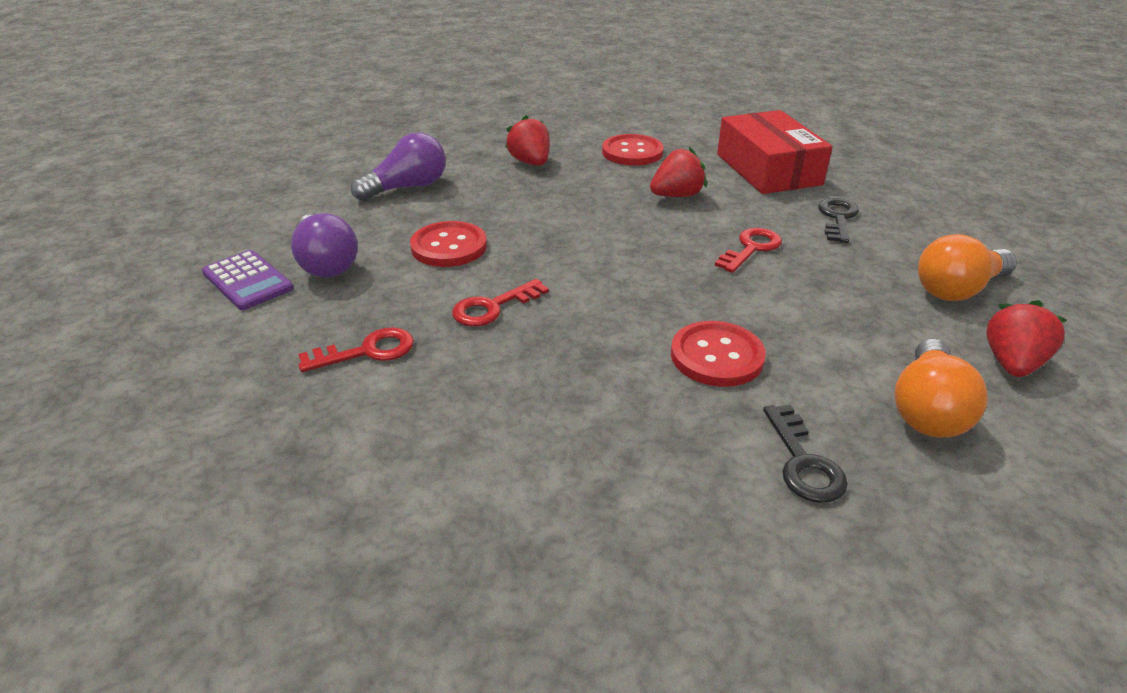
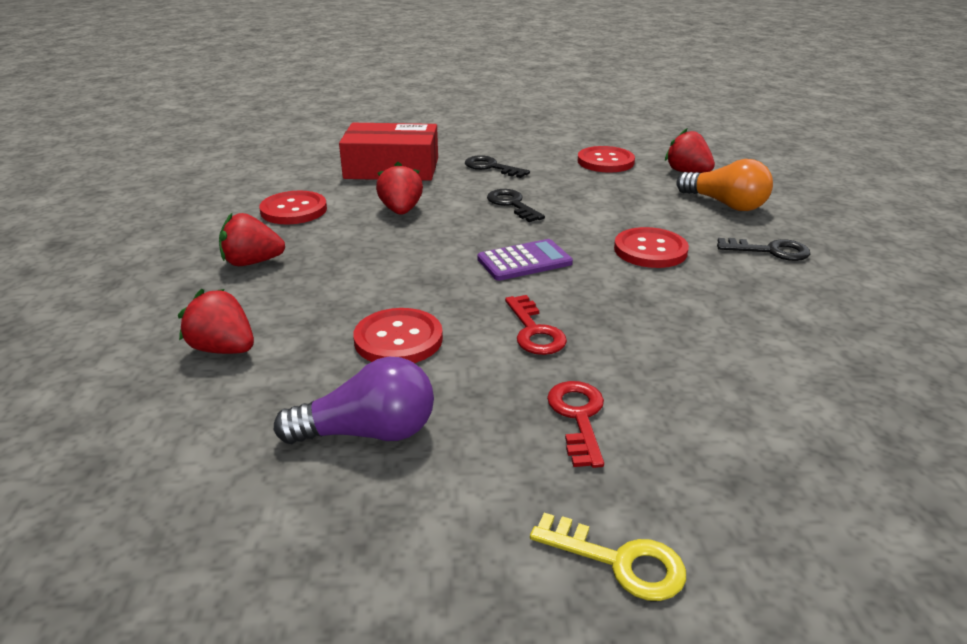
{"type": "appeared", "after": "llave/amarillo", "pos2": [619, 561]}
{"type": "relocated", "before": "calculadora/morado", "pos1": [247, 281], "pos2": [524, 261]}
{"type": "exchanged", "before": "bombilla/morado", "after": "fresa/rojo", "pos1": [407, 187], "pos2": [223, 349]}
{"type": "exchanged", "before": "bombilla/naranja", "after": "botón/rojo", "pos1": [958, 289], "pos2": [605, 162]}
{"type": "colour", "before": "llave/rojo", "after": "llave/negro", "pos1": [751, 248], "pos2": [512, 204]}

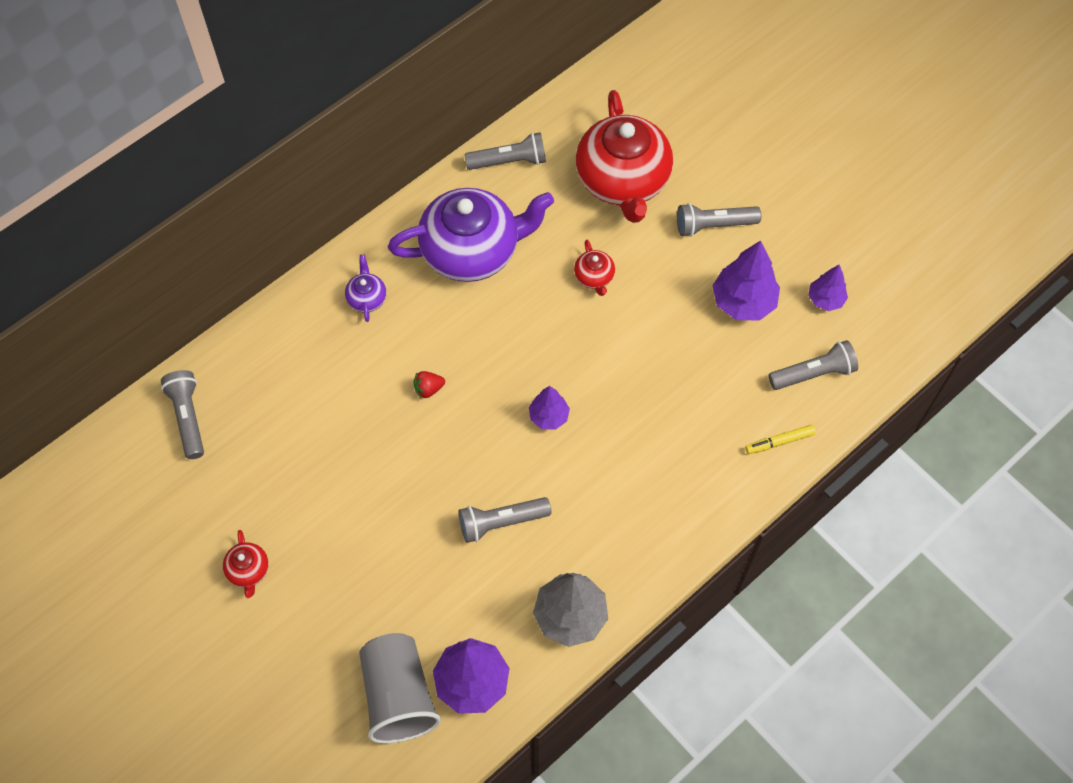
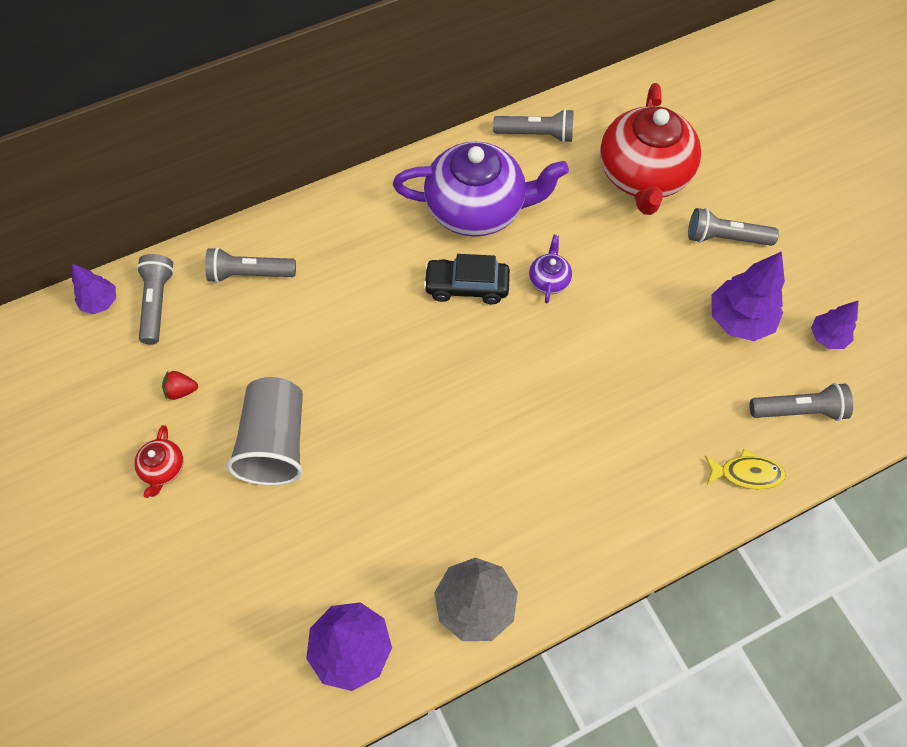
{"type": "missing", "before": "tetera/rojo", "pos1": [594, 277]}
{"type": "appeared", "after": "coche/negro", "pos2": [466, 286]}
{"type": "relocated", "before": "tetera/morado", "pos1": [367, 298], "pos2": [549, 280]}
{"type": "relocated", "before": "vaso/gris", "pos1": [398, 695], "pos2": [275, 442]}
{"type": "relocated", "before": "fresa/rojo", "pos1": [428, 389], "pos2": [181, 390]}
{"type": "relocated", "before": "lámpara de mano/gris", "pos1": [501, 522], "pos2": [249, 274]}
{"type": "relocated", "before": "árbol/morado", "pos1": [549, 416], "pos2": [100, 302]}
{"type": "exchanged", "before": "rotulador/amarillo", "after": "pez/amarillo", "pos1": [779, 442], "pos2": [746, 473]}

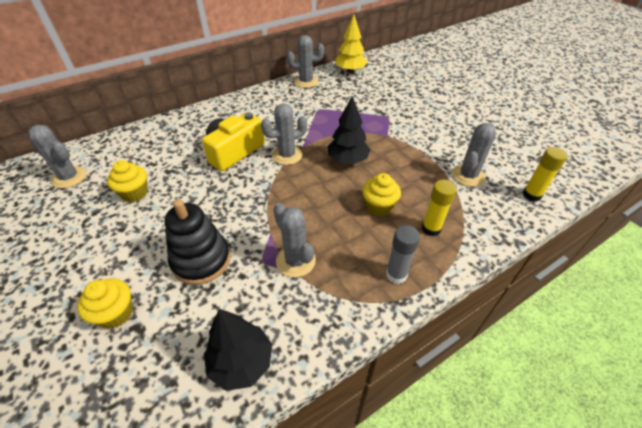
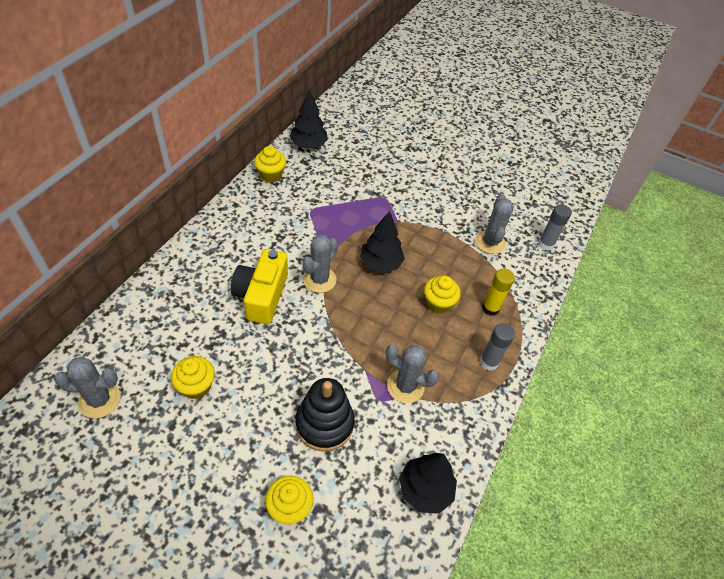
{"type": "exchanged", "before": "cactus/gris", "after": "magdalena/amarillo", "pos1": [306, 82], "pos2": [271, 175]}
{"type": "colour", "before": "árbol/amarillo", "after": "árbol/negro", "pos1": [350, 71], "pos2": [308, 145]}
{"type": "colour", "before": "barra de pegamento/amarillo", "after": "barra de pegamento/gris", "pos1": [531, 195], "pos2": [545, 244]}

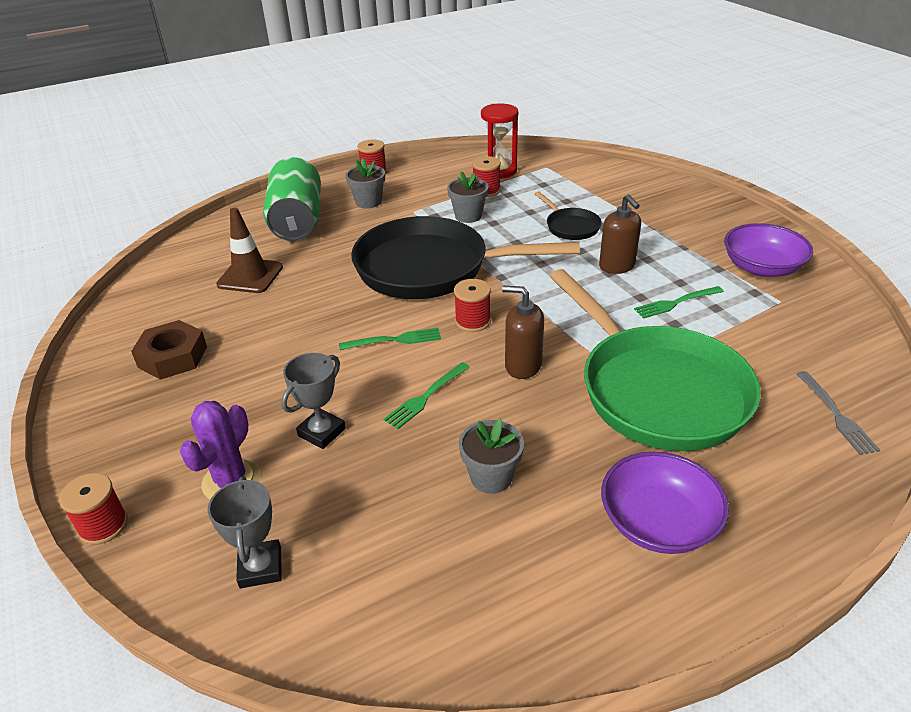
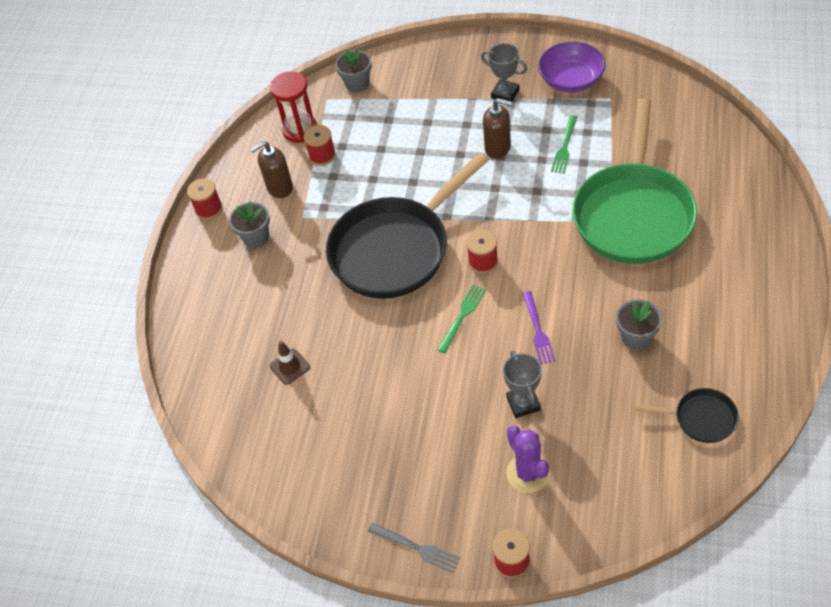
{"type": "missing", "before": "tuerca/marrón", "pos1": [172, 357]}
{"type": "missing", "before": "lata/verde", "pos1": [297, 221]}
{"type": "missing", "before": "cuenco/morado", "pos1": [658, 522]}
{"type": "relocated", "before": "trofeo/gris", "pos1": [260, 567], "pos2": [505, 94]}
{"type": "relocated", "before": "maceta/gris", "pos1": [468, 216], "pos2": [357, 84]}
{"type": "relocated", "before": "dispensador de jabón/marrón", "pos1": [522, 366], "pos2": [279, 188]}
{"type": "relocated", "before": "sartén/negro", "pos1": [570, 226], "pos2": [700, 418]}
{"type": "relocated", "before": "tenedor/gris", "pos1": [837, 415], "pos2": [417, 548]}
{"type": "colour", "before": "tenedor/verde", "after": "tenedor/morado", "pos1": [425, 397], "pos2": [538, 330]}
{"type": "spun", "before": "sartén/verde", "pos1": [656, 390], "pos2": [633, 214], "turn": 90}
{"type": "size", "before": "cono de tráfico/marrón", "pos1": [250, 276], "pos2": [290, 367], "scale": 0.63}

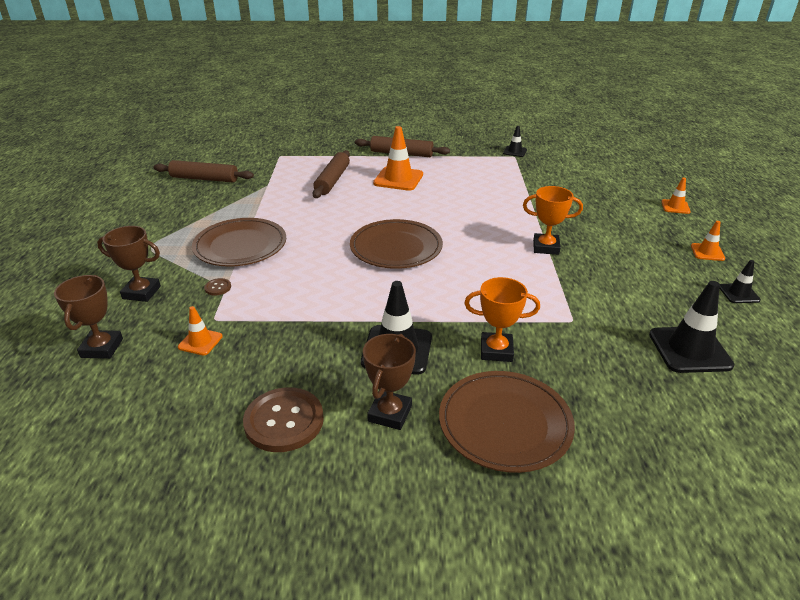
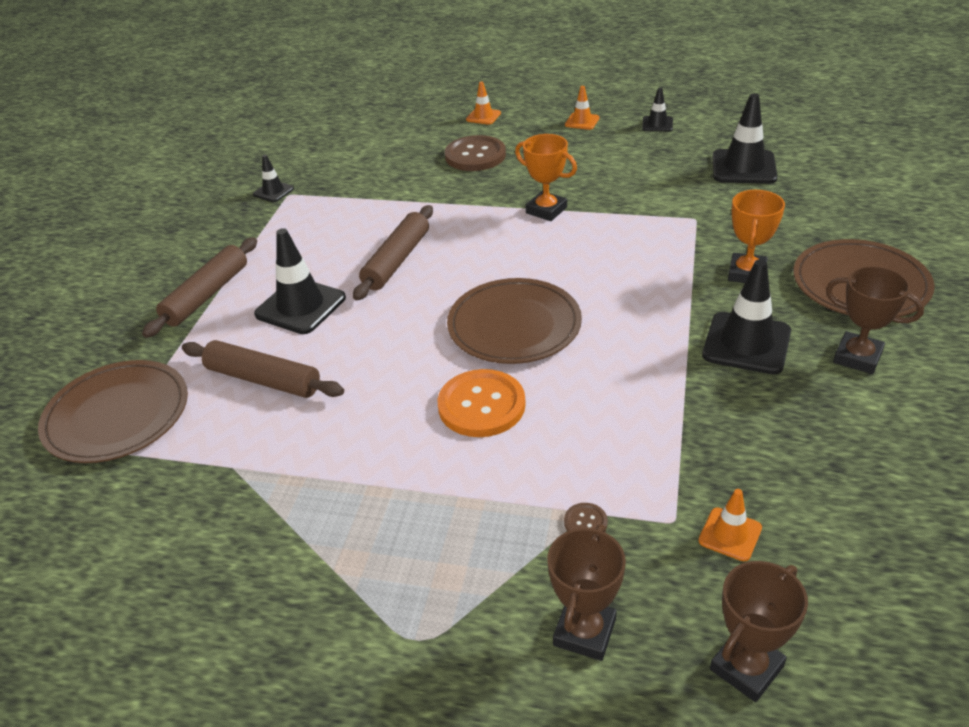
{"type": "appeared", "after": "botón/naranja", "pos2": [481, 405]}
{"type": "relocated", "before": "rodillo/marrón", "pos1": [204, 179], "pos2": [396, 260]}
{"type": "relocated", "before": "plato/marrón", "pos1": [240, 246], "pos2": [117, 415]}
{"type": "relocated", "before": "botón/marrón", "pos1": [284, 421], "pos2": [475, 155]}
{"type": "colour", "before": "cono de tráfico/naranja", "after": "cono de tráfico/negro", "pos1": [398, 179], "pos2": [300, 306]}
{"type": "spun", "before": "trofeo/marrón", "pos1": [102, 348], "pos2": [746, 668], "turn": -60}
{"type": "spun", "before": "trofeo/naranja", "pos1": [546, 247], "pos2": [546, 210], "turn": -75}

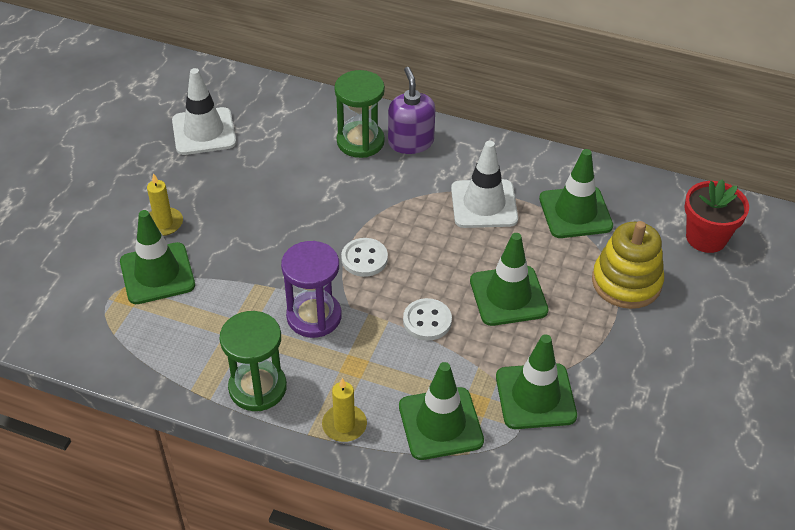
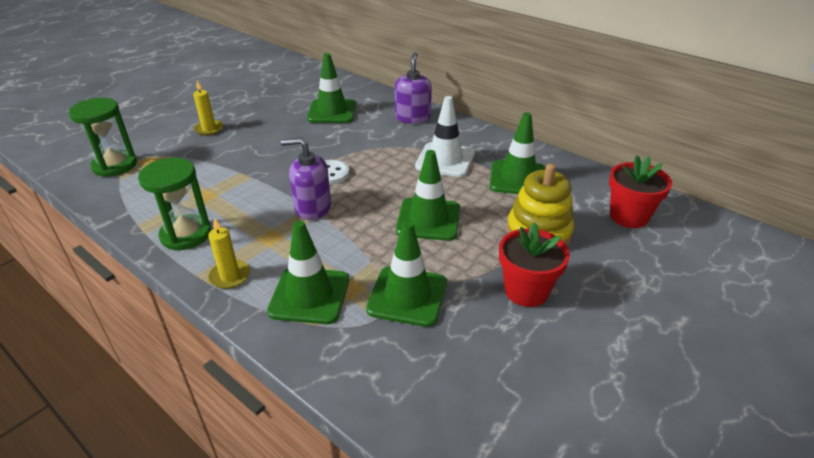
{"type": "missing", "before": "cono de tráfico/blanco", "pos1": [204, 132]}
{"type": "missing", "before": "reloj de arena/morado", "pos1": [314, 316]}
{"type": "missing", "before": "botón/blanco", "pos1": [427, 321]}
{"type": "appeared", "after": "dispensador de jabón/morado", "pos2": [312, 207]}
{"type": "appeared", "after": "maceta/rojo", "pos2": [526, 291]}
{"type": "relocated", "before": "cono de tráfico/verde", "pos1": [157, 273], "pos2": [332, 112]}
{"type": "relocated", "before": "reloj de arena/verde", "pos1": [360, 142], "pos2": [115, 165]}

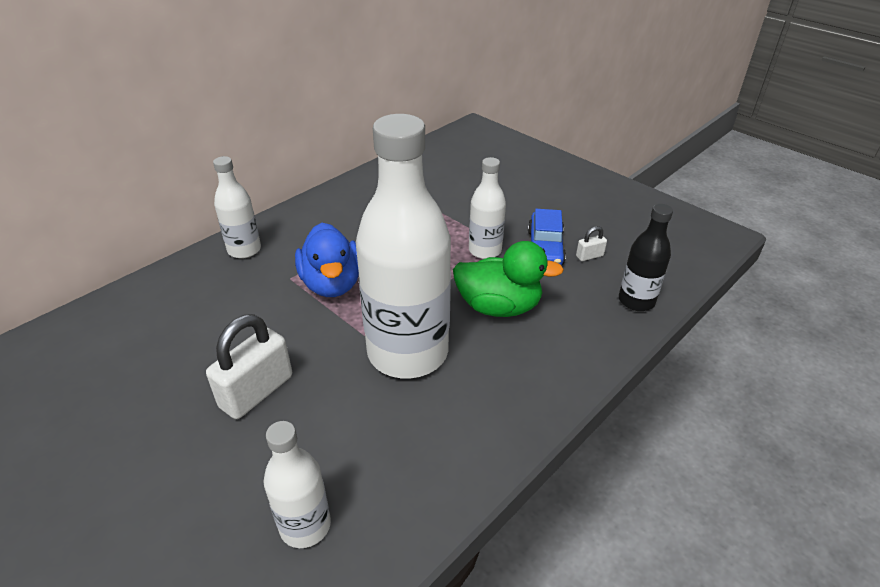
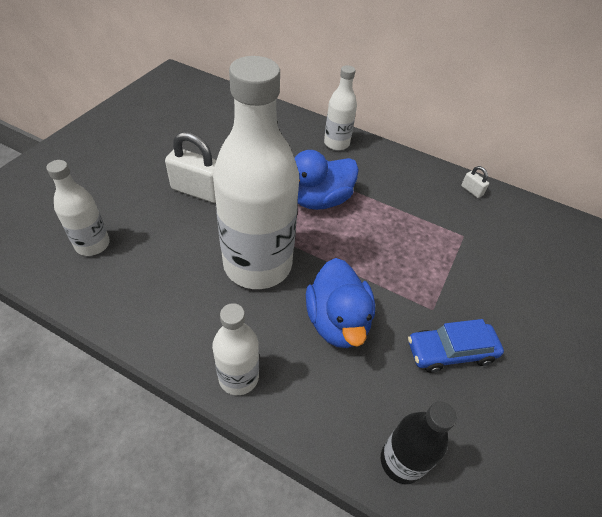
{"type": "relocated", "before": "botella/blanco", "pos1": [485, 250], "pos2": [238, 377]}
{"type": "relocated", "before": "candado/blanco", "pos1": [589, 256], "pos2": [471, 190]}
{"type": "colour", "before": "pato/verde", "after": "pato/azul", "pos1": [498, 307], "pos2": [337, 321]}

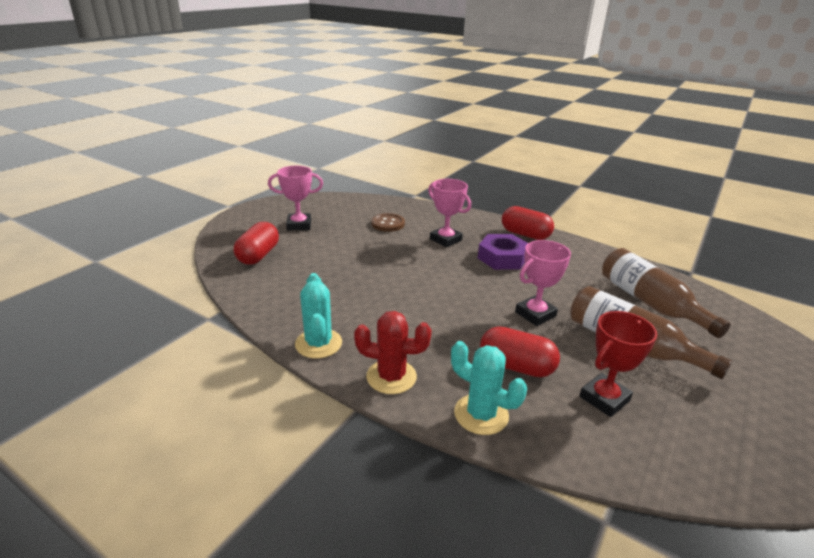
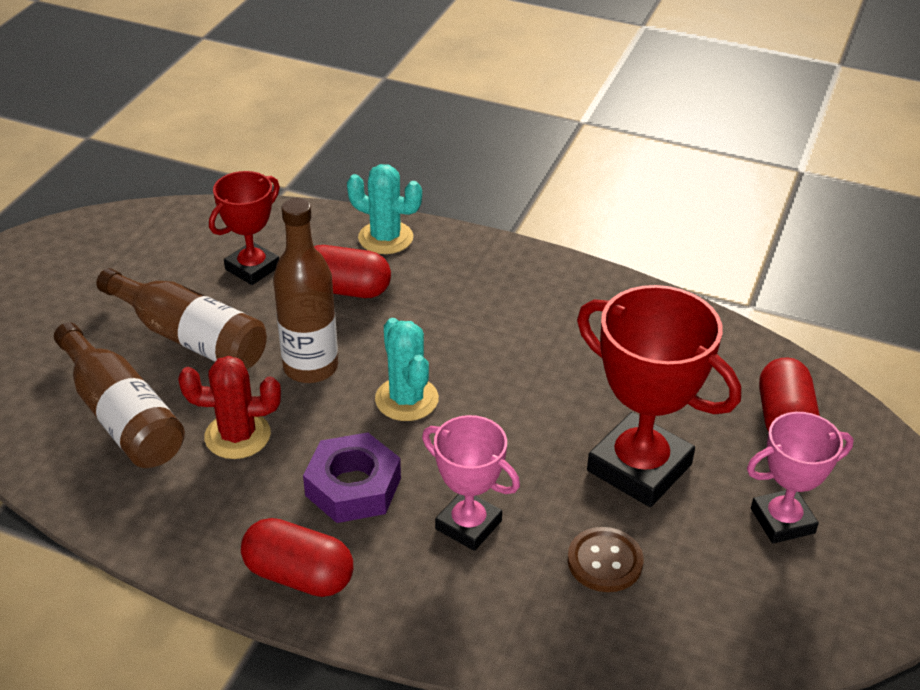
{"type": "appeared", "after": "trofeo/rojo", "pos2": [639, 467]}
{"type": "relocated", "before": "cactus/turquesa", "pos1": [318, 343], "pos2": [406, 399]}
{"type": "relocated", "before": "cactus/rojo", "pos1": [391, 377], "pos2": [237, 436]}
{"type": "exchanged", "before": "trofeo/rosa", "after": "botella/marrón", "pos1": [535, 314], "pos2": [310, 367]}

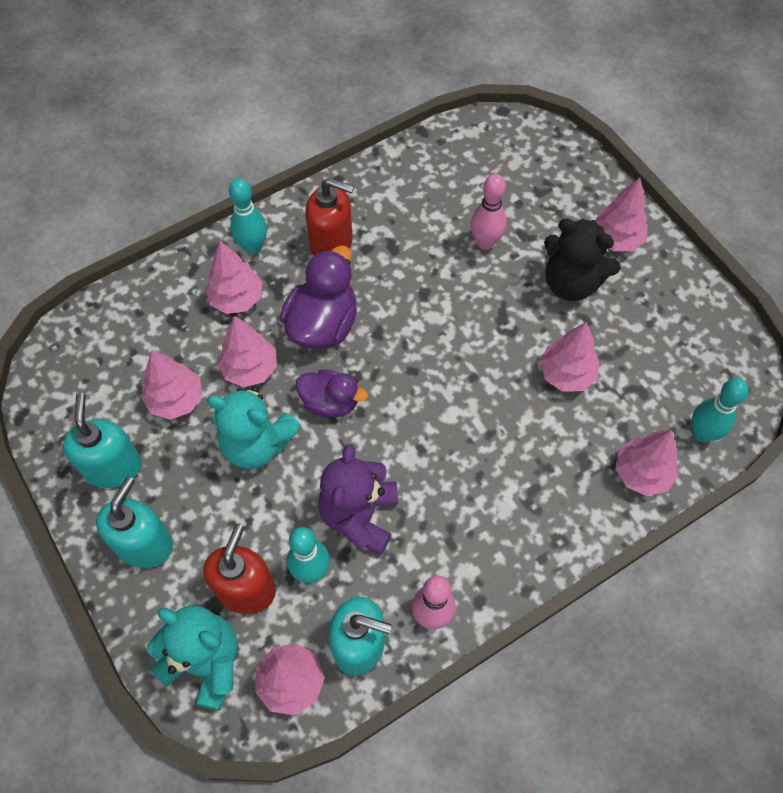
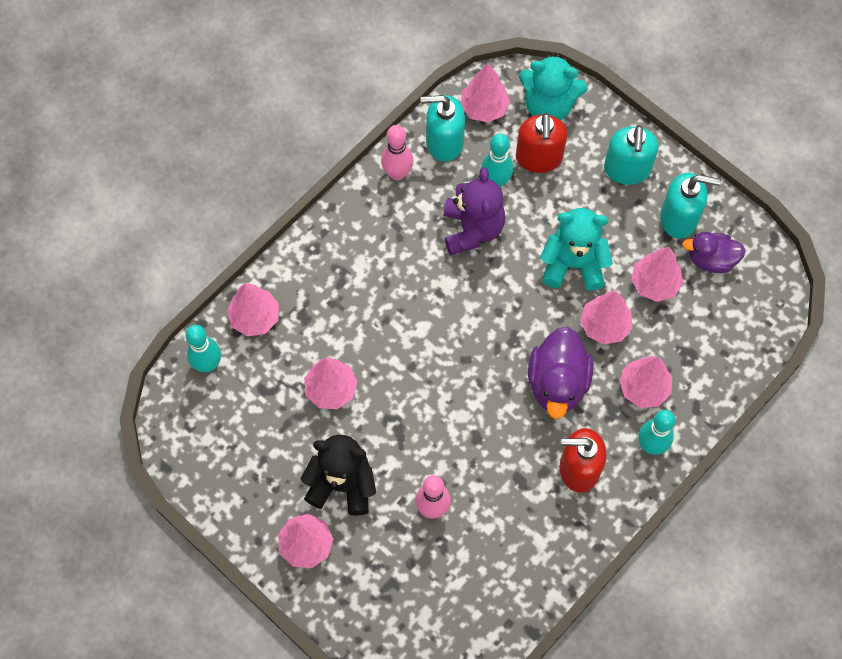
{"type": "relocated", "before": "pato/morado", "pos1": [330, 402], "pos2": [711, 259]}
{"type": "spun", "before": "dispensador de jabón/turquesa", "pos1": [113, 466], "pos2": [679, 218], "turn": -60}

